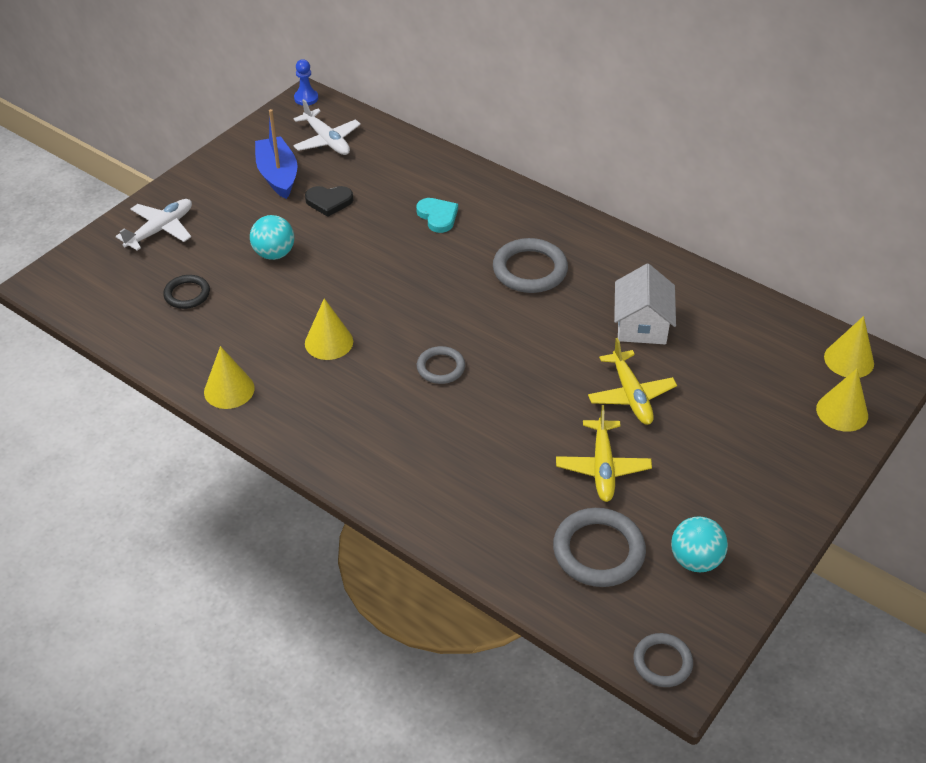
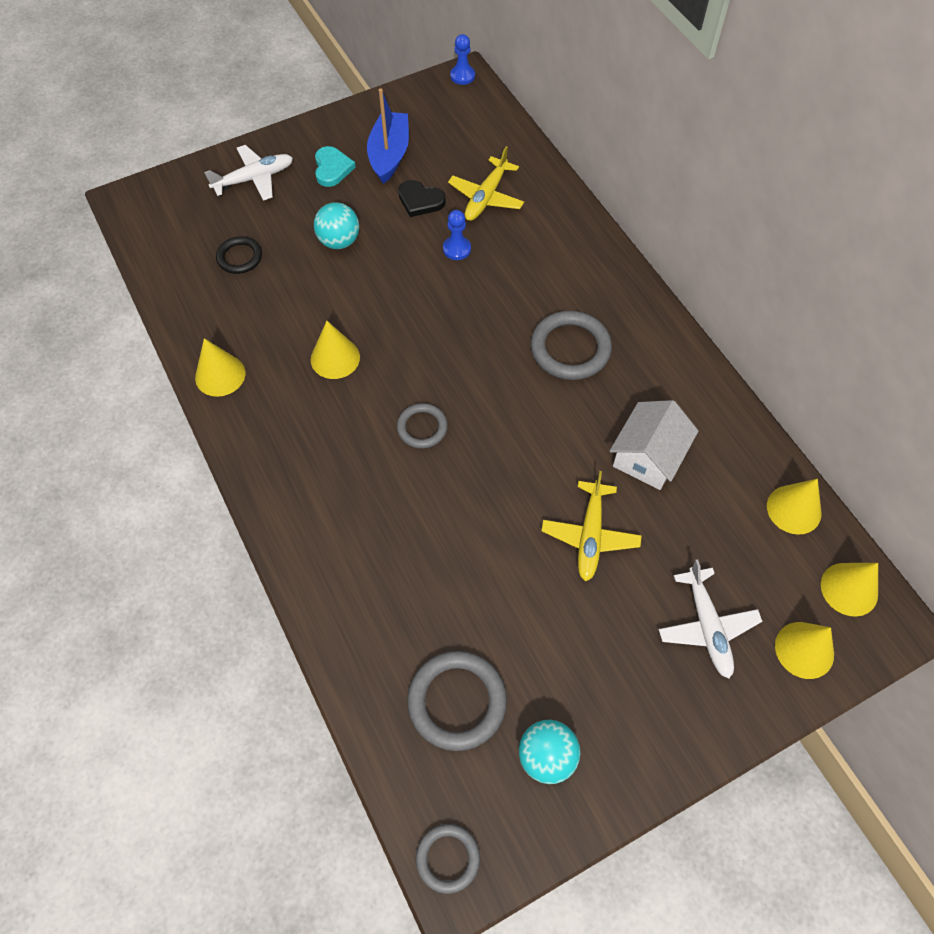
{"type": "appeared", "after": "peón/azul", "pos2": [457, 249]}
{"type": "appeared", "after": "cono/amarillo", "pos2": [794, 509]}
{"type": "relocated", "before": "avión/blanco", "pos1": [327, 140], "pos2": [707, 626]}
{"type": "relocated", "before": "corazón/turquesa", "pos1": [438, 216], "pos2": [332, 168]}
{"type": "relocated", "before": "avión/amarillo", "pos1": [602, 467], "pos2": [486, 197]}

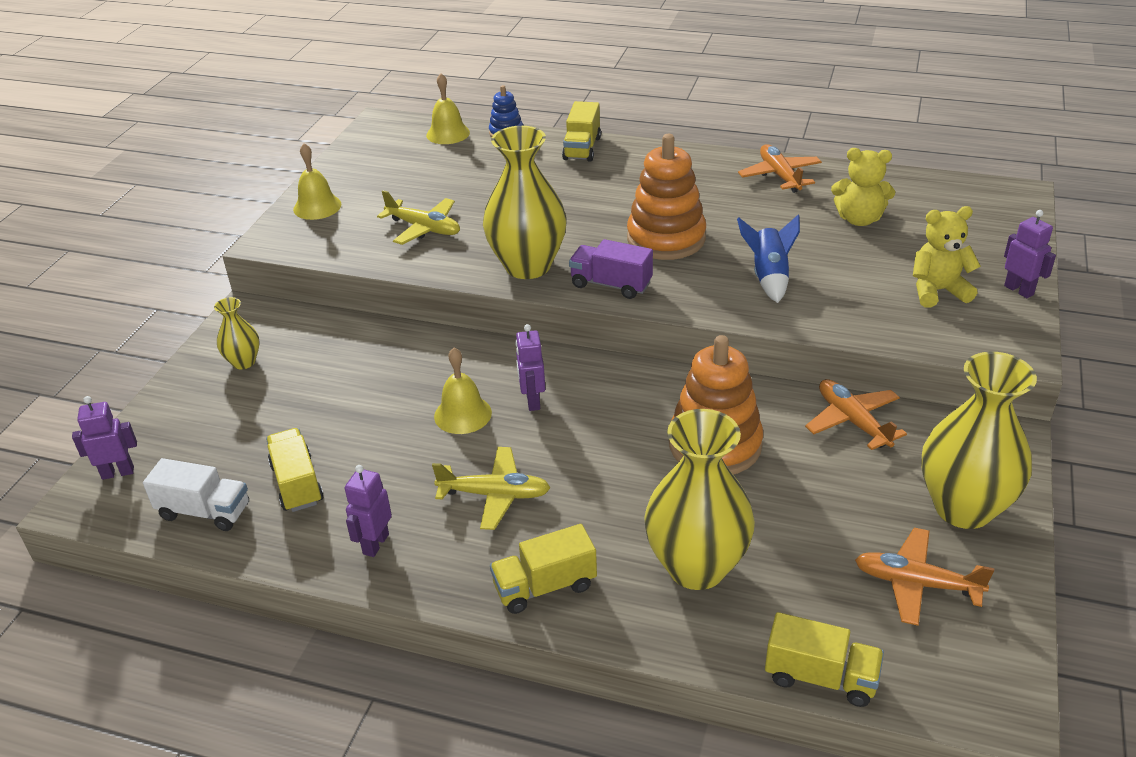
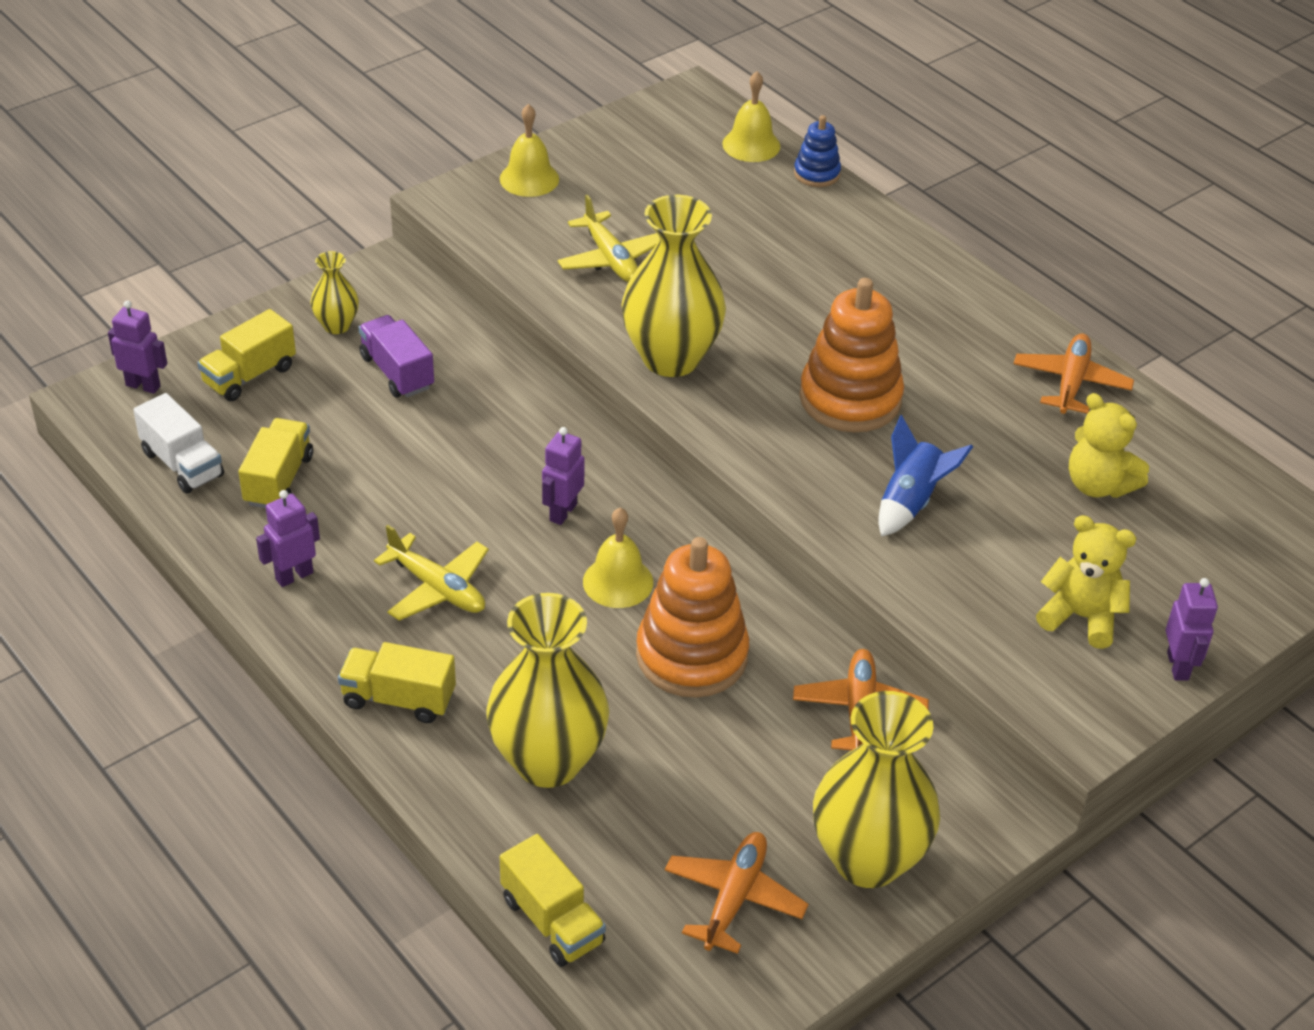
{"type": "relocated", "before": "campana/amarillo", "pos1": [462, 414], "pos2": [618, 582]}
{"type": "relocated", "before": "camión/amarillo", "pos1": [582, 148], "pos2": [249, 375]}
{"type": "relocated", "before": "camión/morado", "pos1": [611, 284], "pos2": [397, 372]}
{"type": "spun", "before": "avión/naranja", "pos1": [916, 583], "pos2": [734, 898], "turn": 60}

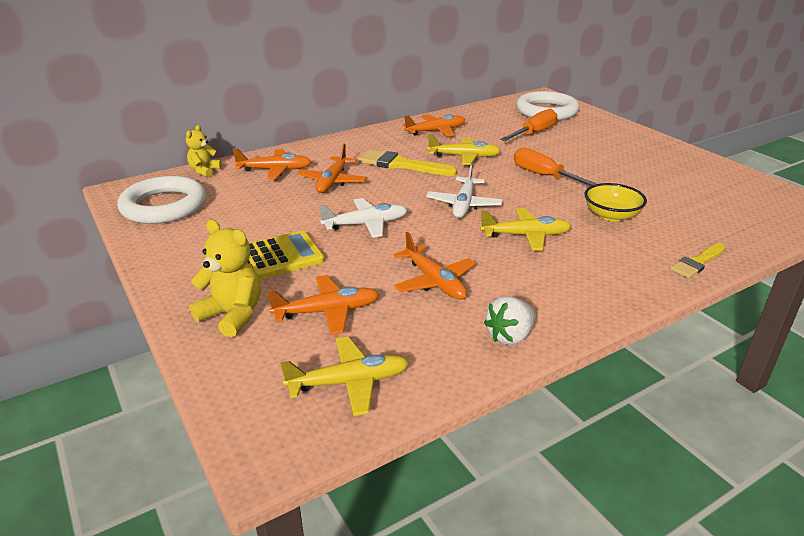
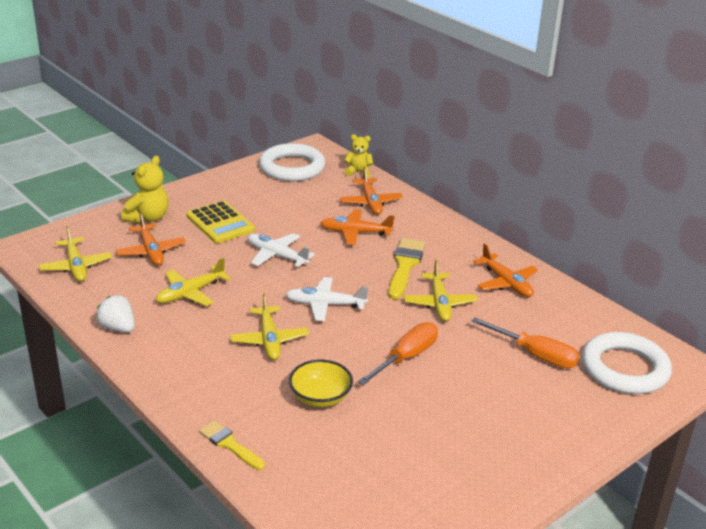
{"type": "colour", "before": "avión/naranja", "after": "avión/amarillo", "pos1": [434, 281], "pos2": [191, 293]}
{"type": "spun", "before": "avión/blanco", "pos1": [365, 224], "pos2": [277, 256], "turn": 150}

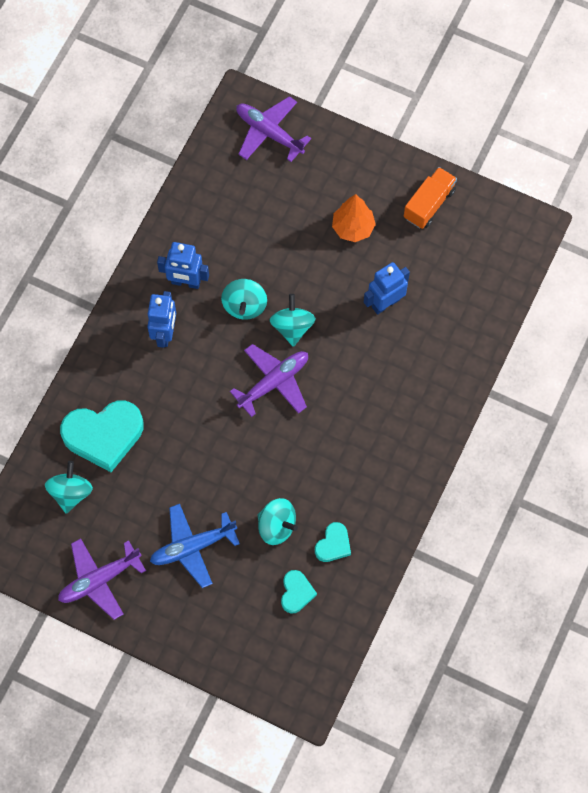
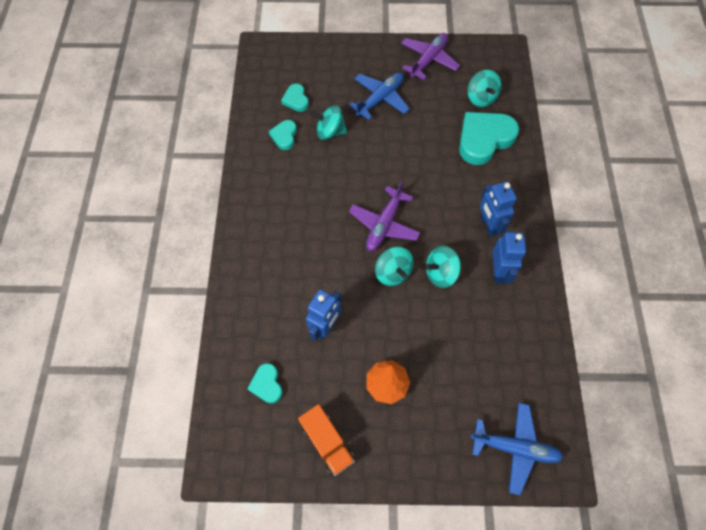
{"type": "appeared", "after": "corazón/turquesa", "pos2": [267, 384]}
{"type": "colour", "before": "avión/morado", "after": "avión/azul", "pos1": [269, 133], "pos2": [515, 448]}
{"type": "spun", "before": "robot/azul", "pos1": [185, 282], "pos2": [498, 271], "turn": 105}
{"type": "spun", "before": "peonza/turquesa", "pos1": [244, 306], "pos2": [440, 273], "turn": -90}
{"type": "spun", "before": "camión/naranja", "pos1": [429, 204], "pos2": [327, 443], "turn": -45}

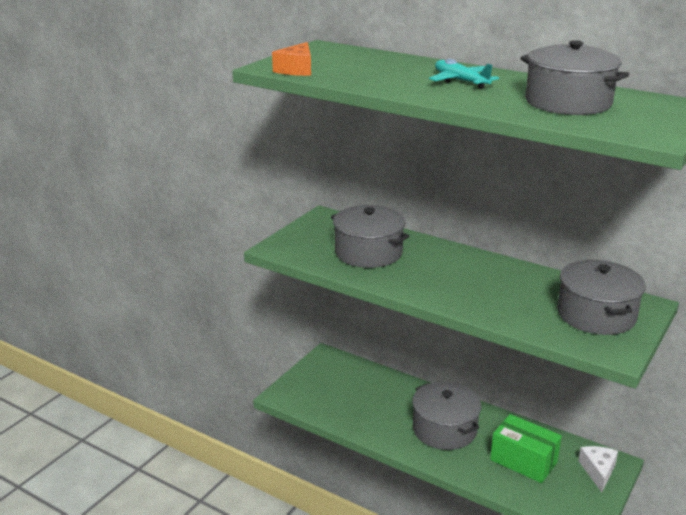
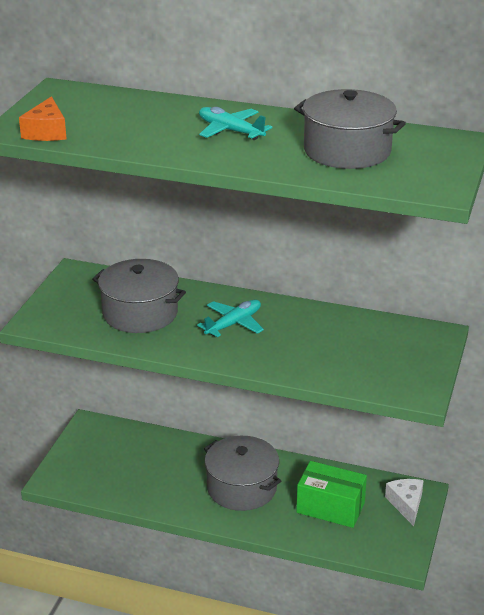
{"type": "missing", "before": "olla/gris", "pos1": [596, 315]}
{"type": "appeared", "after": "avión/turquesa", "pos2": [234, 324]}

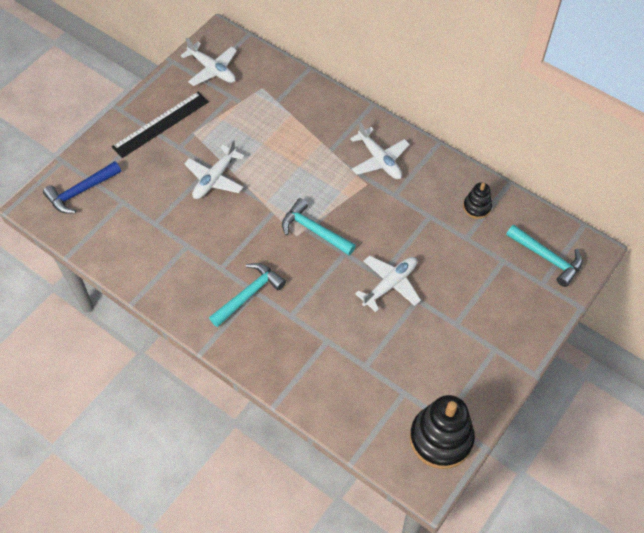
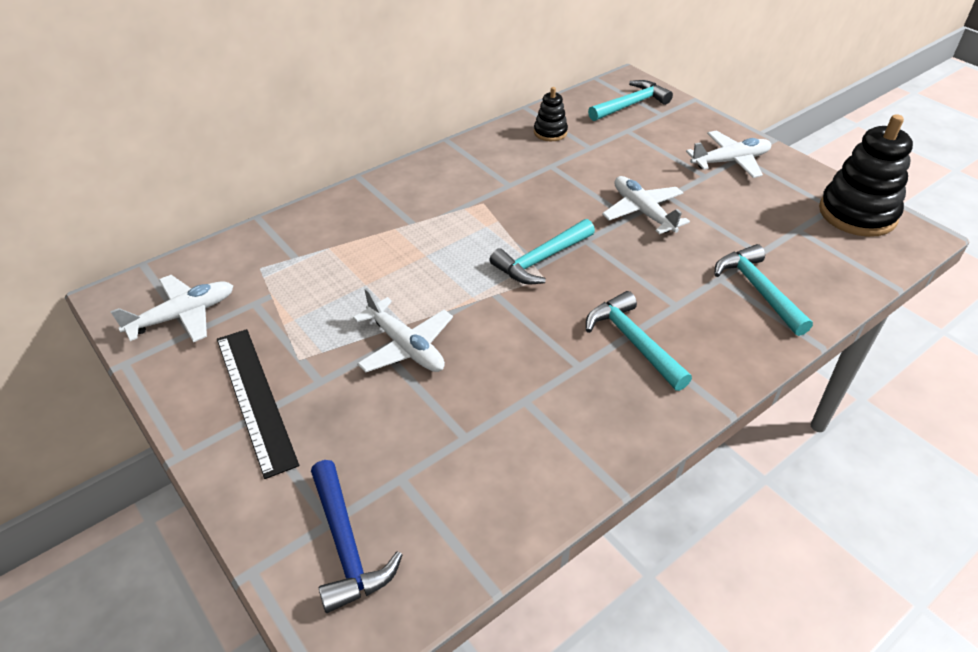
{"type": "appeared", "after": "martillo/turquesa", "pos2": [758, 290]}
{"type": "relocated", "before": "avión/blanco", "pos1": [379, 160], "pos2": [730, 161]}

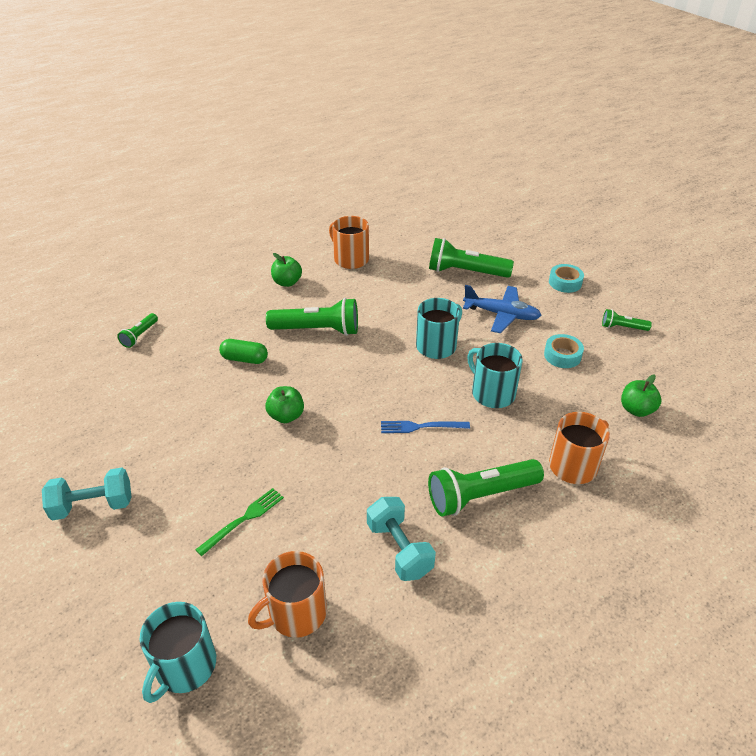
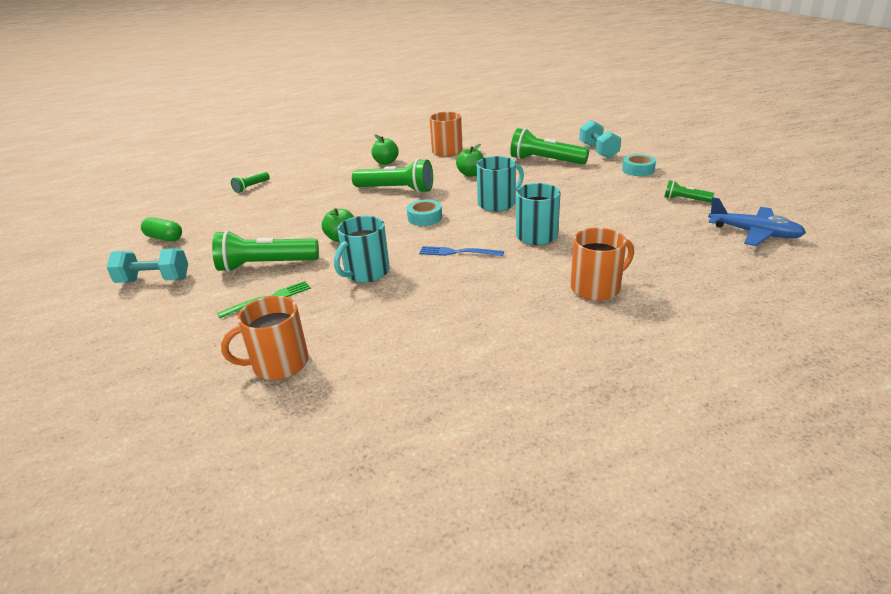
{"type": "relocated", "before": "taza/turquesa", "pos1": [185, 666], "pos2": [366, 272]}
{"type": "relocated", "before": "cápsula/verde", "pos1": [244, 359], "pos2": [164, 238]}
{"type": "relocated", "before": "mancuerna/turquesa", "pos1": [399, 549], "pos2": [598, 151]}
{"type": "relocated", "before": "lámpara de mano/verde", "pos1": [480, 495], "pos2": [266, 265]}
{"type": "relocated", "before": "avión/azul", "pos1": [501, 314], "pos2": [754, 233]}
{"type": "relocated", "before": "cinta adhesiva/turquesa", "pos1": [562, 355], "pos2": [425, 218]}
{"type": "relocated", "before": "manzana/verde", "pos1": [636, 409], "pos2": [471, 174]}

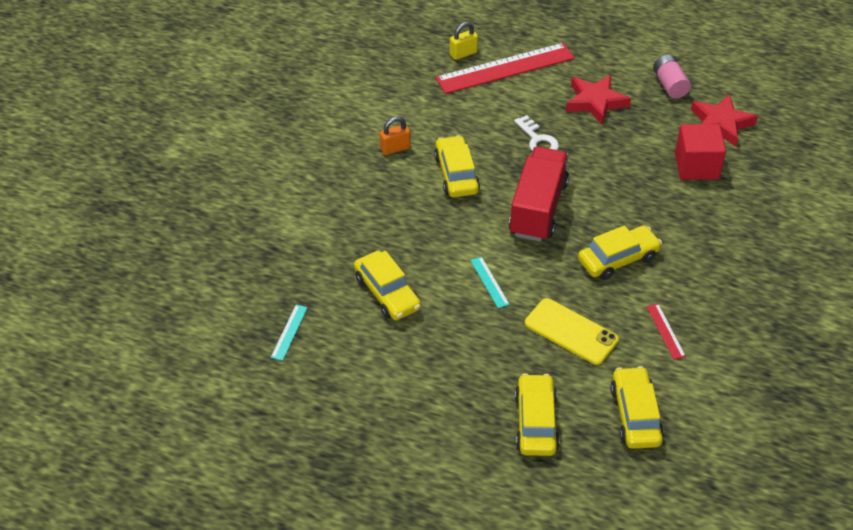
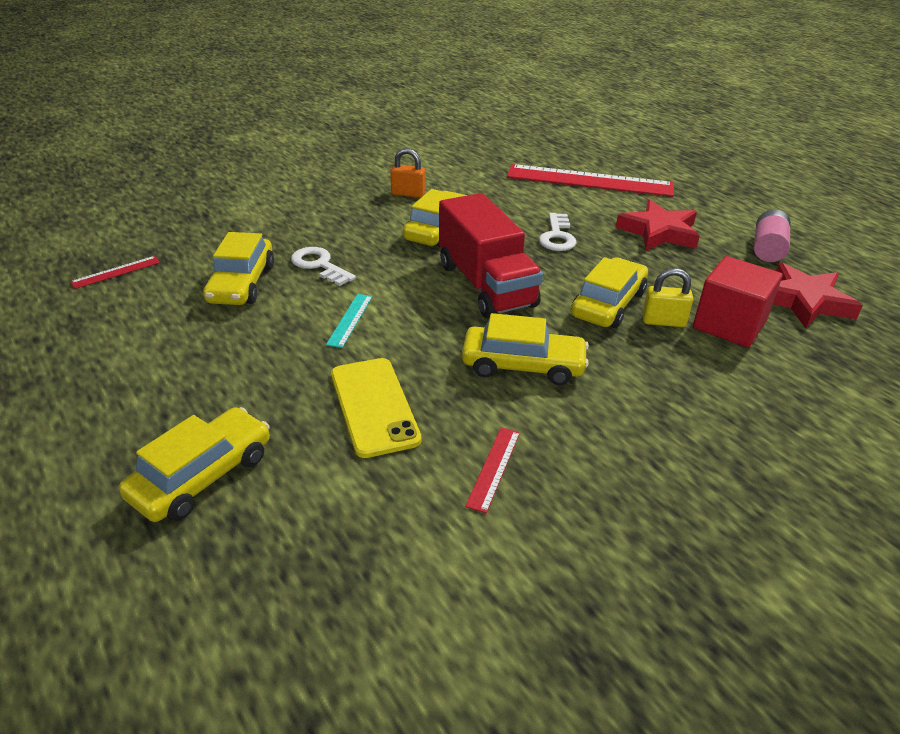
{"type": "appeared", "after": "llave/blanco", "pos2": [319, 265]}
{"type": "relocated", "before": "candado/amarillo", "pos1": [463, 53], "pos2": [663, 321]}
{"type": "relocated", "before": "coche/amarillo", "pos1": [635, 415], "pos2": [608, 304]}
{"type": "colour", "before": "regla/turquesa", "after": "regla/rojo", "pos1": [289, 332], "pos2": [116, 272]}
{"type": "spun", "before": "camión/rojo", "pos1": [538, 208], "pos2": [486, 285], "turn": 105}

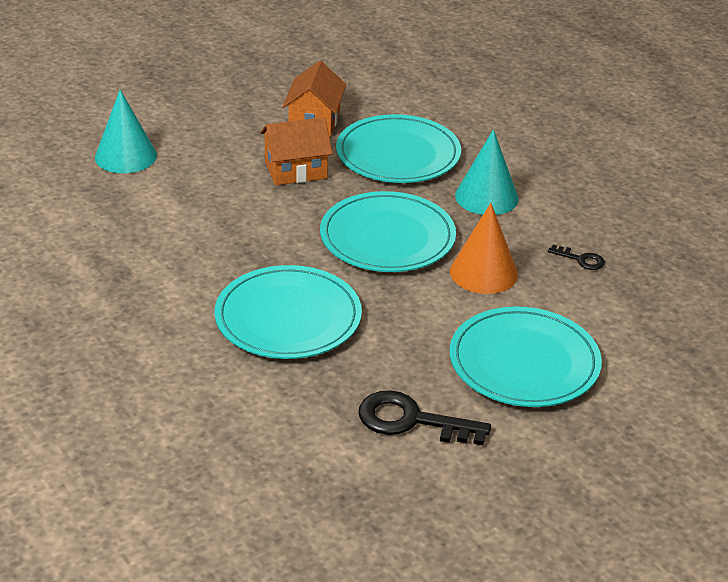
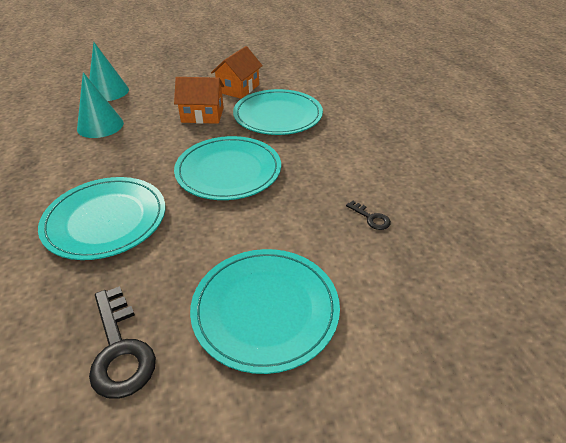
{"type": "missing", "before": "cono/naranja", "pos1": [483, 272]}
{"type": "relocated", "before": "cono/turquesa", "pos1": [486, 197], "pos2": [100, 125]}
{"type": "spun", "before": "llave/negro", "pos1": [411, 420], "pos2": [120, 350], "turn": -150}

